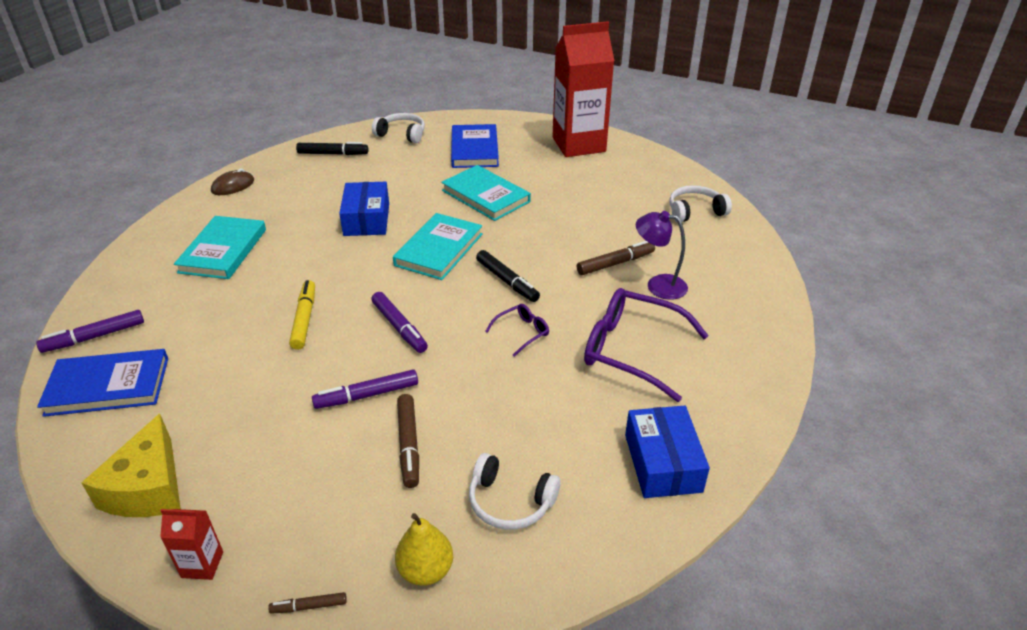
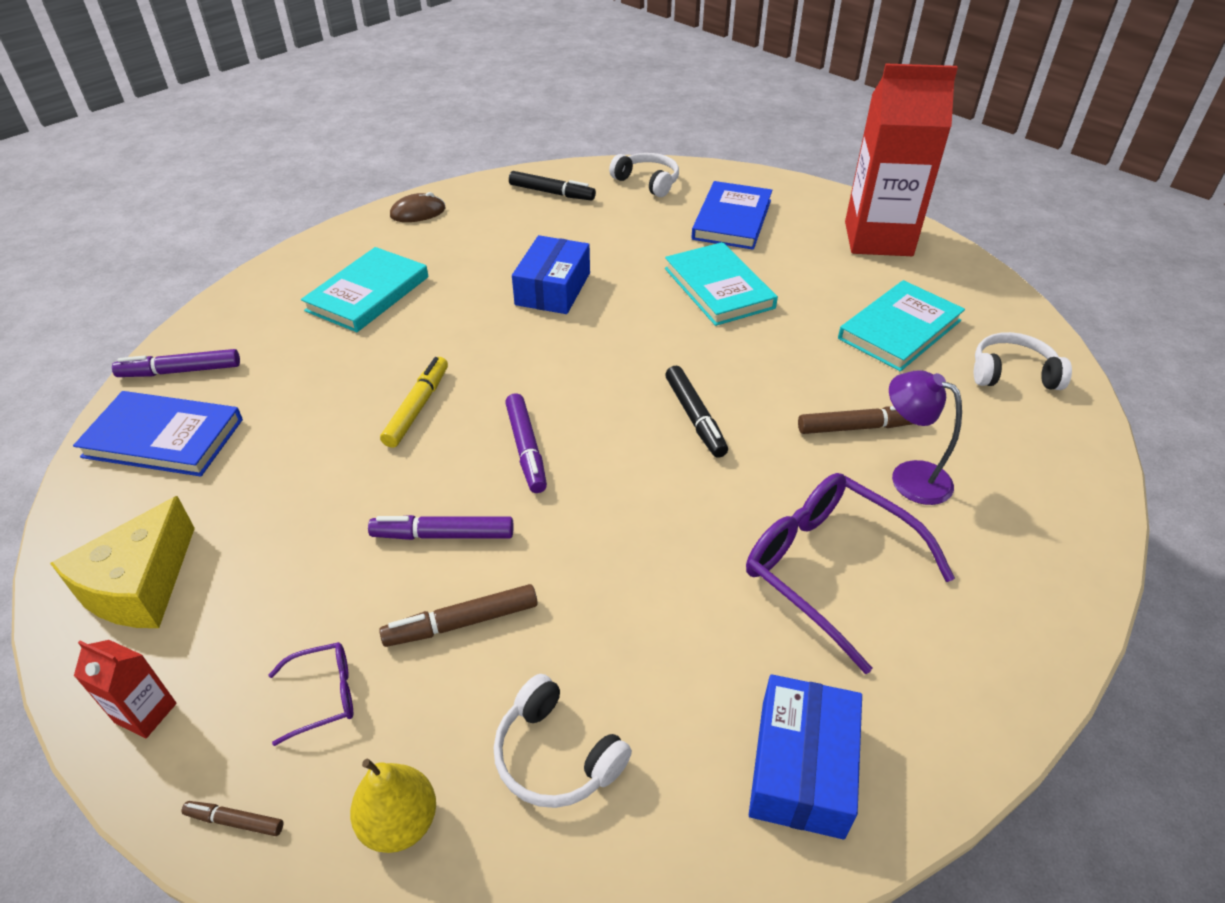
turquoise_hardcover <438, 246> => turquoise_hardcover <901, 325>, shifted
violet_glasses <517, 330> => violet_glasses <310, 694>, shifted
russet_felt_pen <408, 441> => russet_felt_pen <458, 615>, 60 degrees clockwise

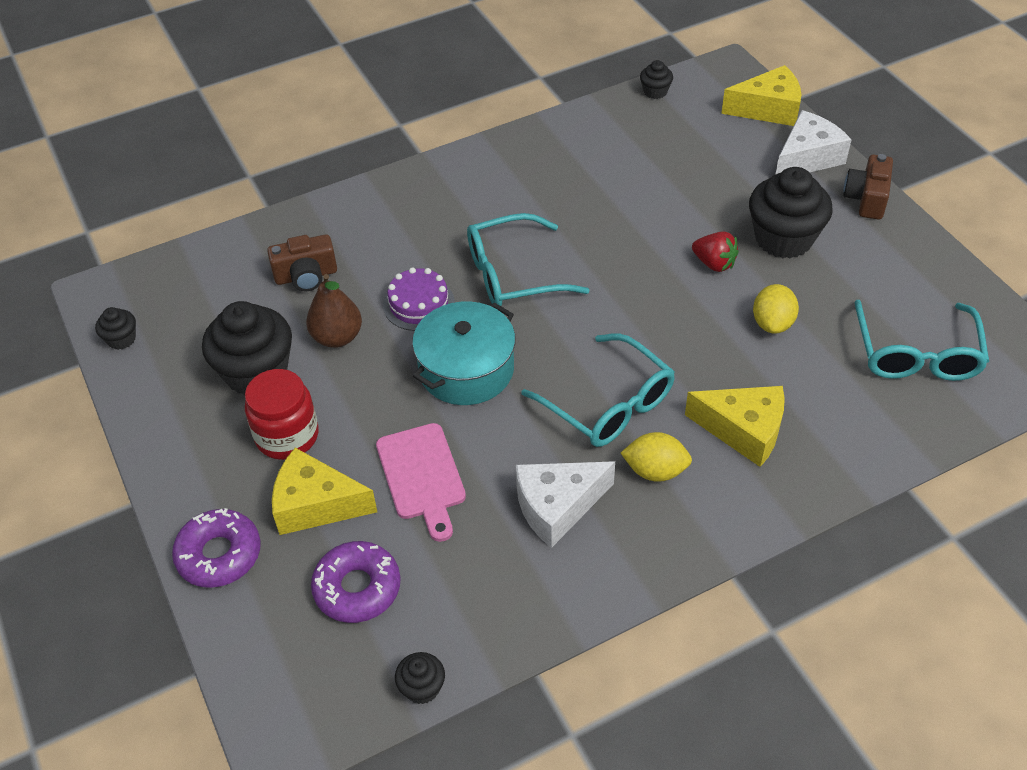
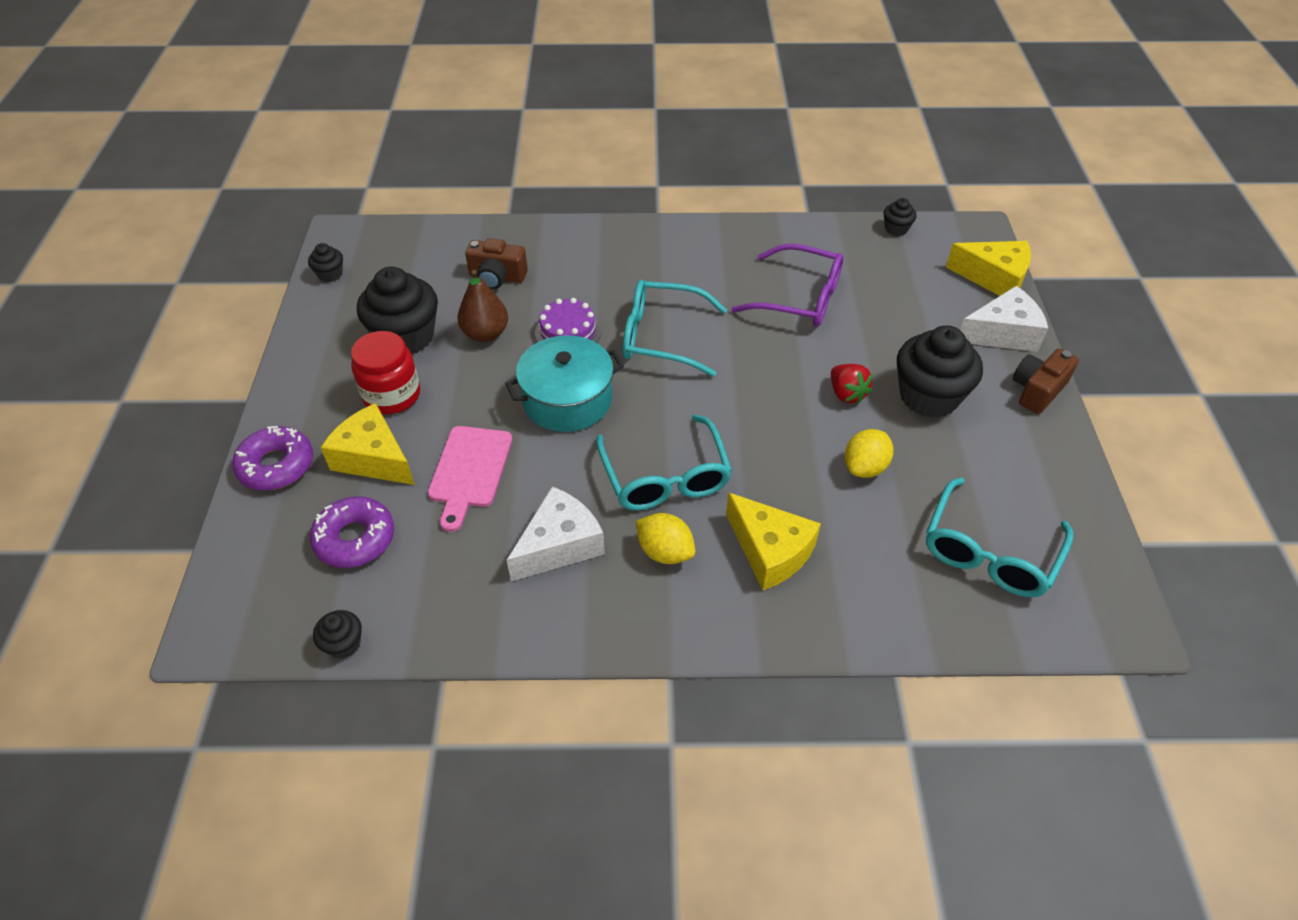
snow-white_piece_of_cheese <565, 504> => snow-white_piece_of_cheese <556, 533>, 135 degrees clockwise
nothing => violet_glasses <787, 285>

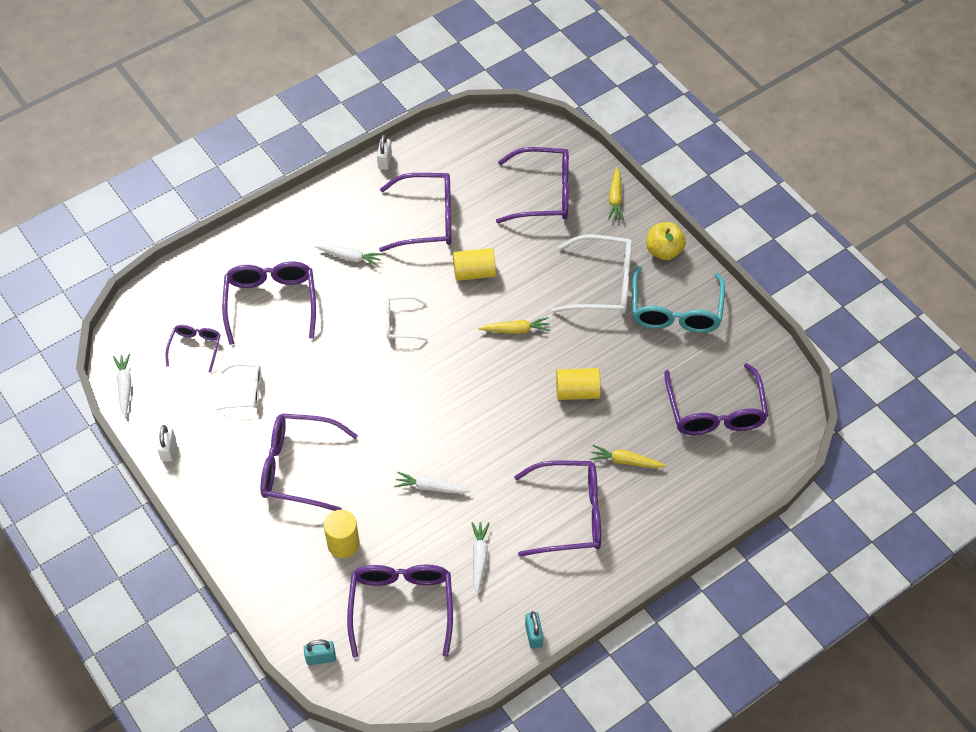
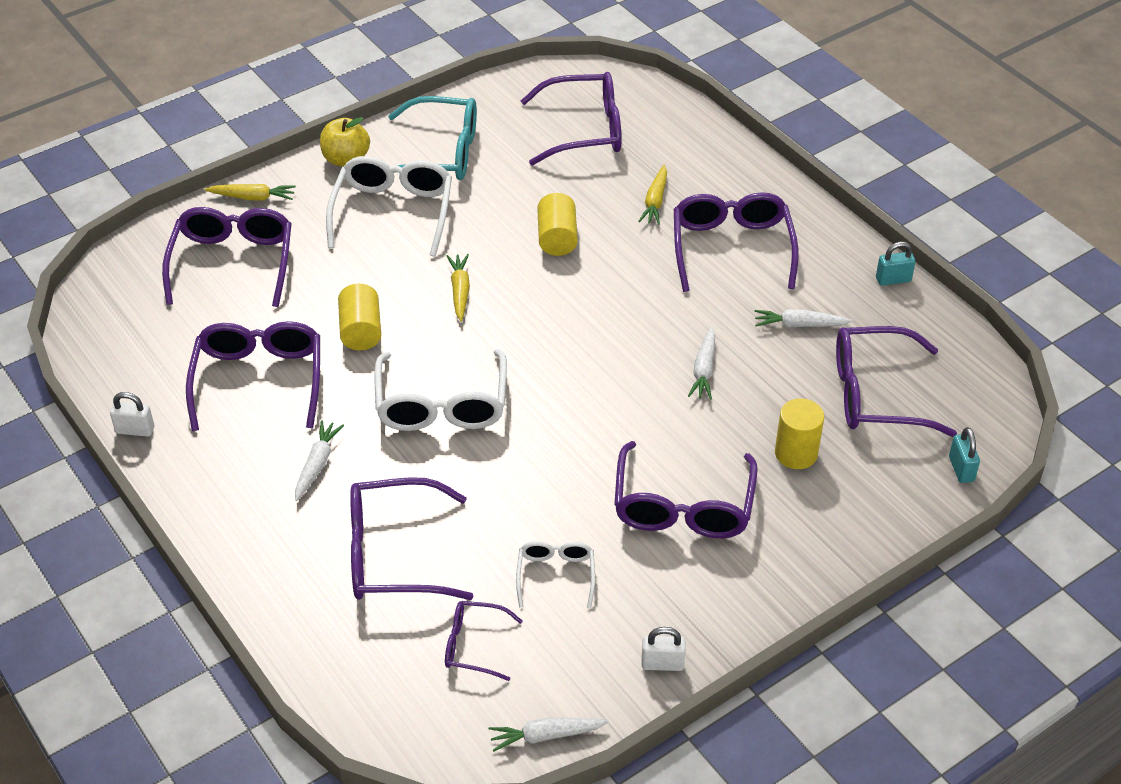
snow-white_glasses <407, 318> => snow-white_glasses <440, 390>, x1.85

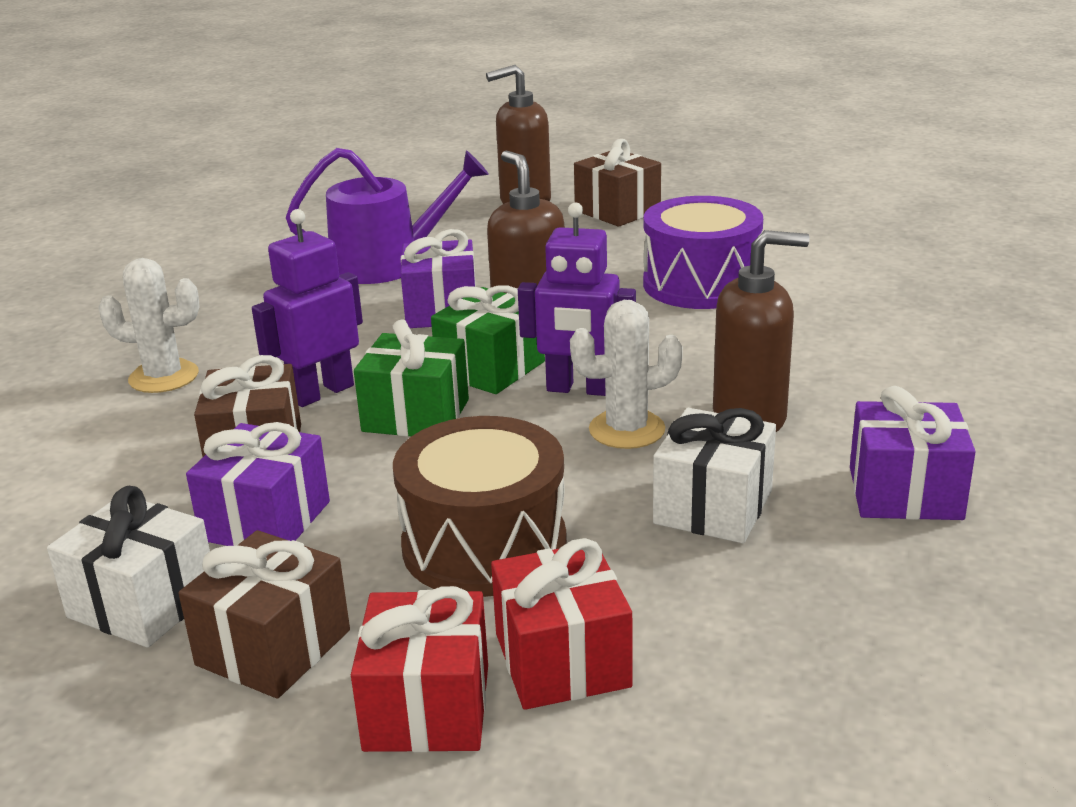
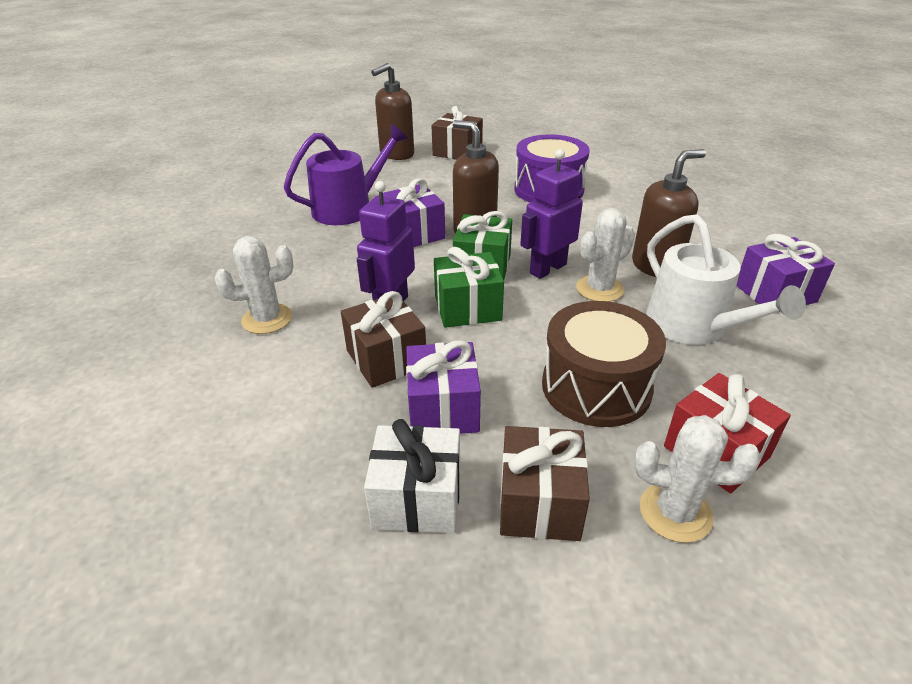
violet_robot <577, 299> => violet_robot <551, 214>, 150 degrees clockwise
snow-white_gift <714, 475> => snow-white_watering_can <726, 279>
red_gift <419, 669> => snow-white_prickly_plant <697, 479>

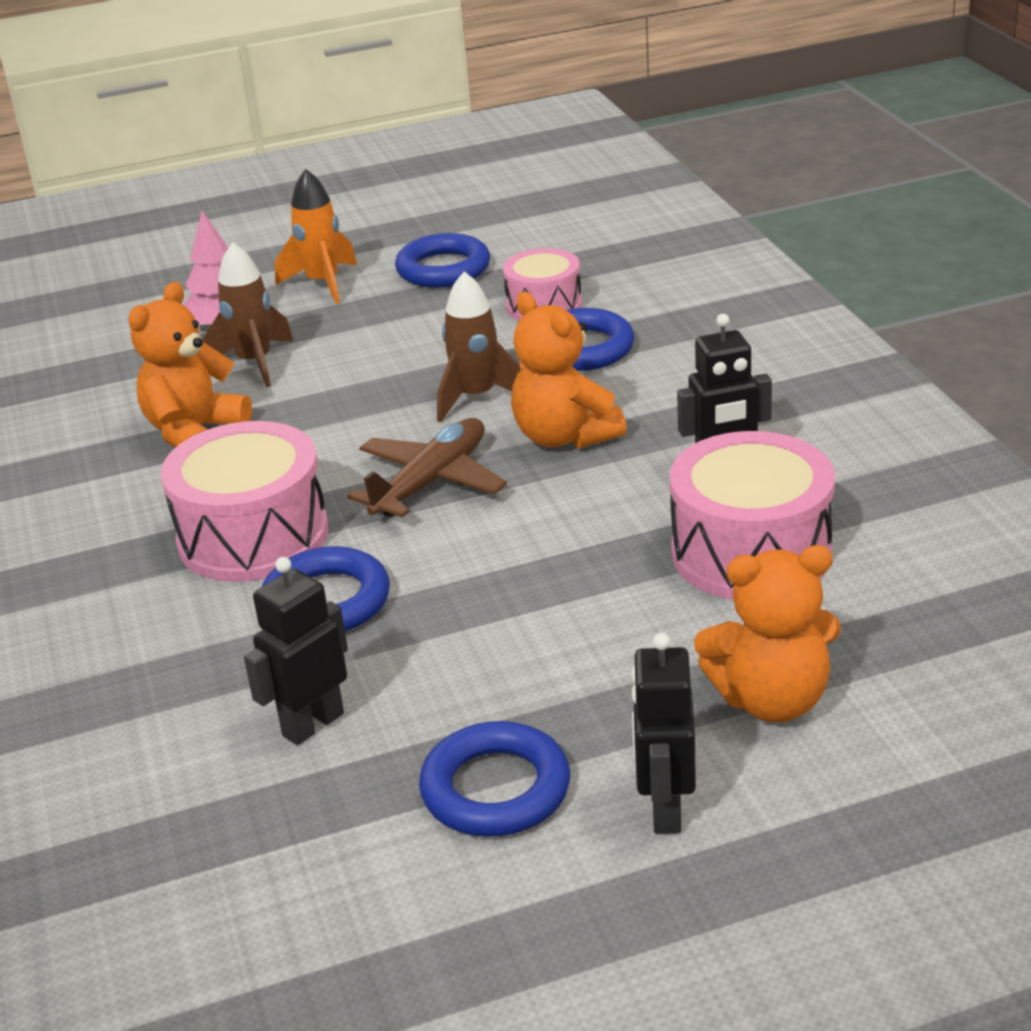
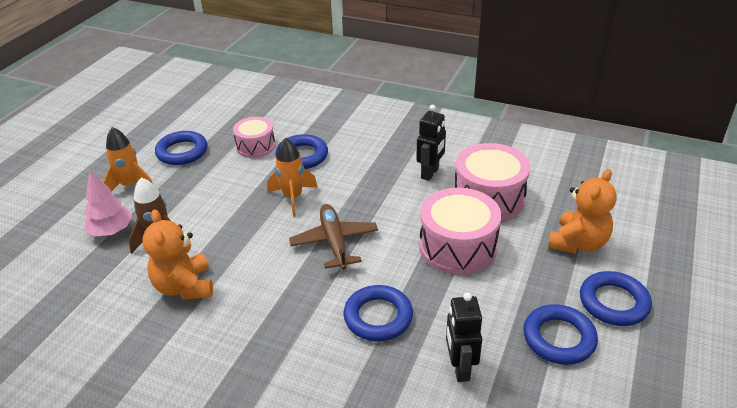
russet_rocket <479, 347> => orange_rocket <292, 177>
orange_teddy <569, 370> => nothing
pink_drum <244, 501> => pink_drum <460, 231>, shifted
ebony_robot <663, 733> => royal_blue_torus <616, 298>

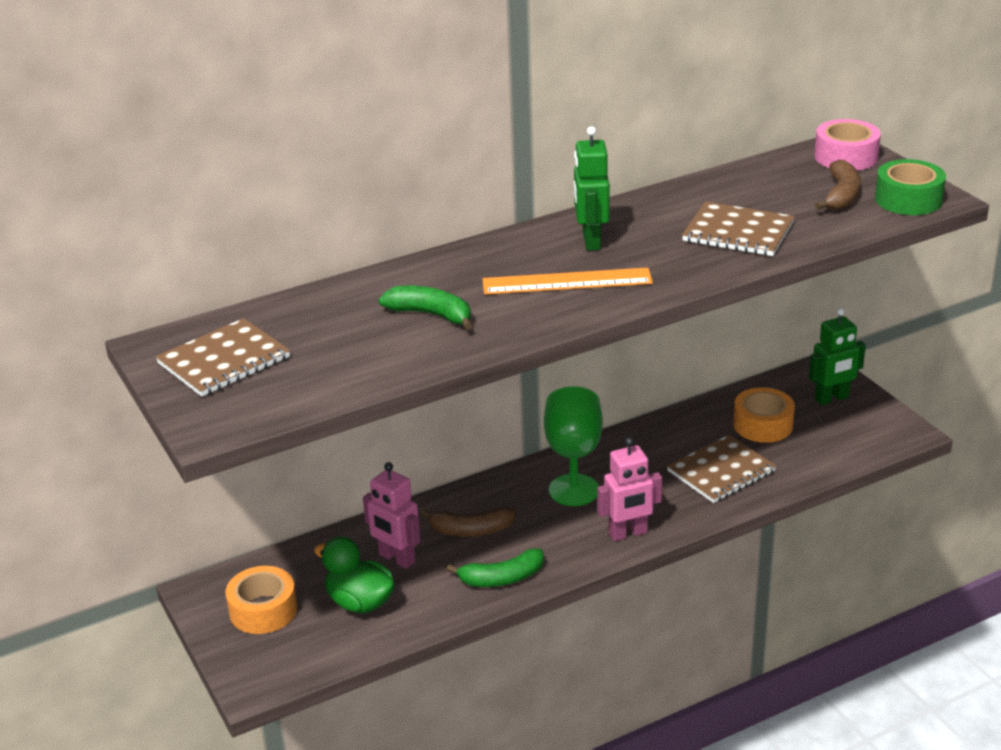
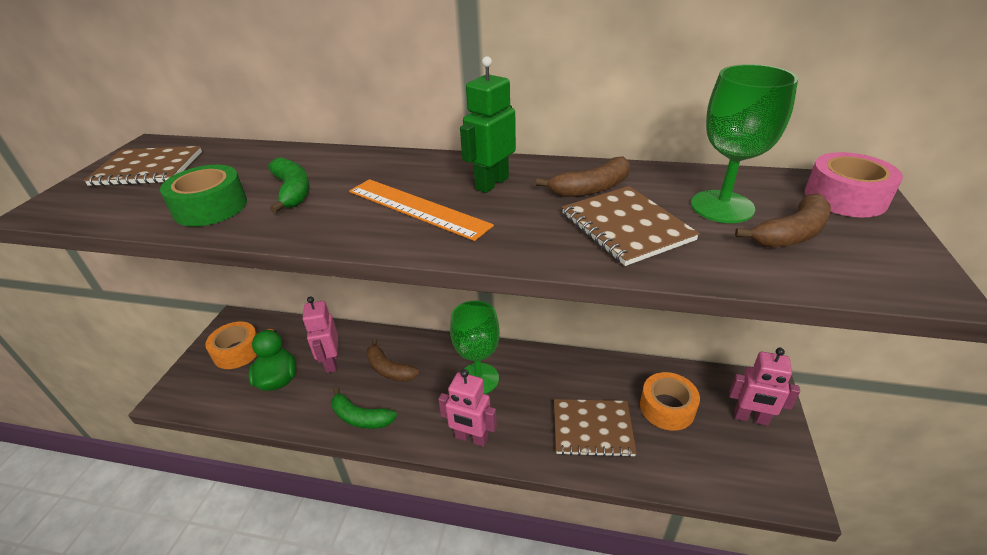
green_tape <910, 187> => green_tape <203, 196>, shifted
green_robot <837, 356> => pink_robot <764, 387>
nothing => green_wine_glass <744, 143>
nothing => russet_banana_fruit <583, 176>

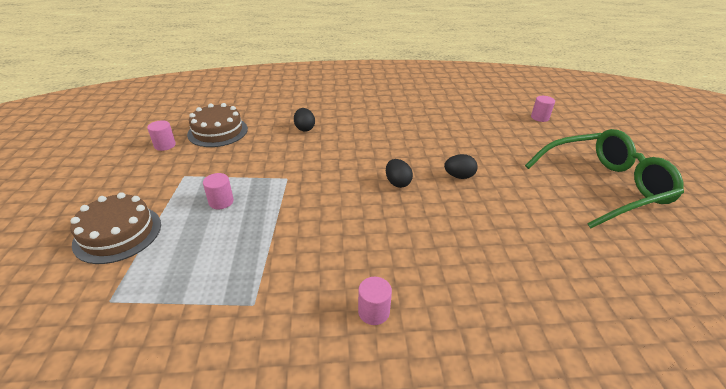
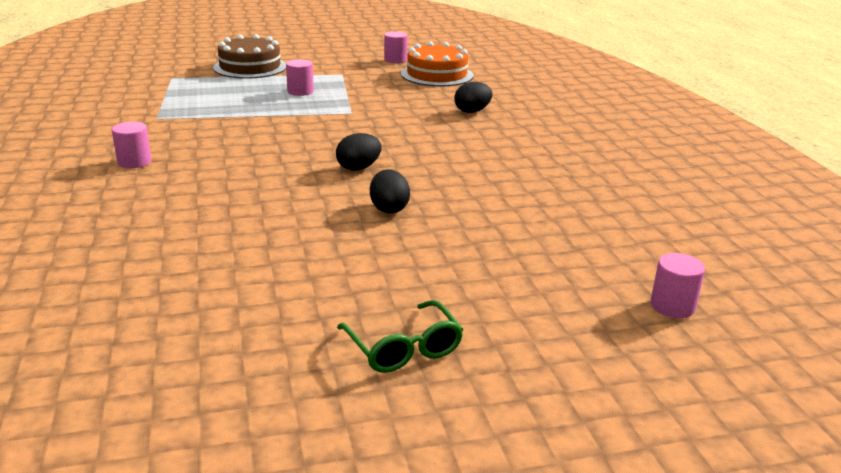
russet_cake <217, 125> => orange_cake <437, 63>
green_glasses <604, 179> => green_glasses <400, 336>, x0.46

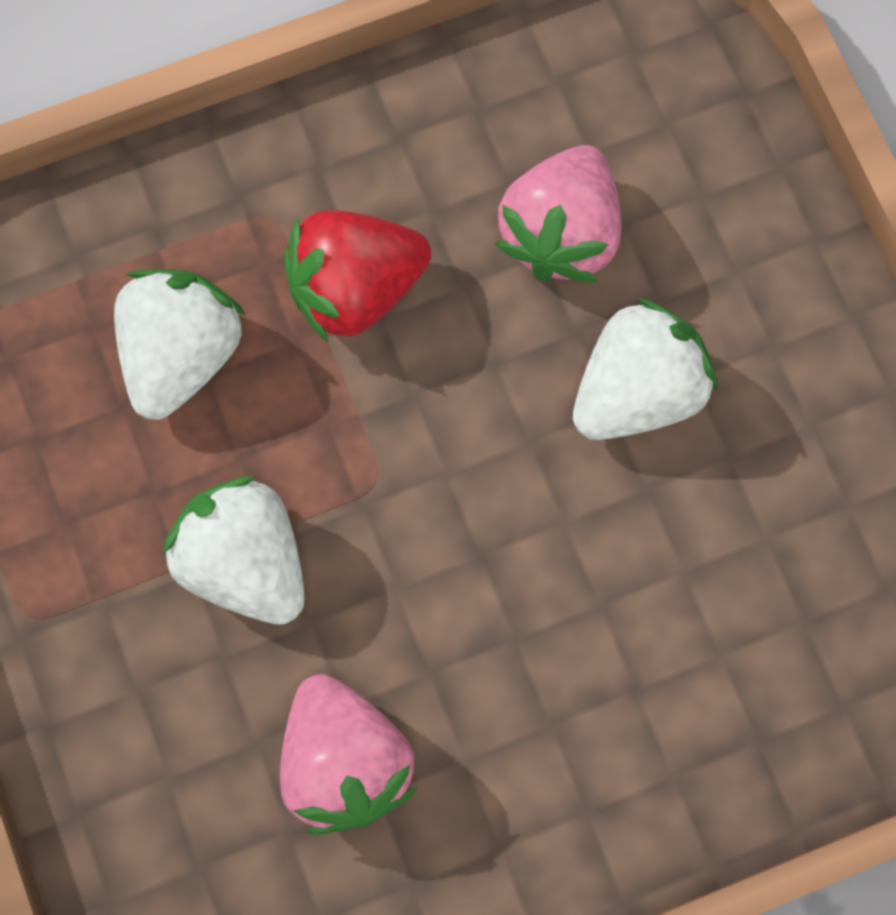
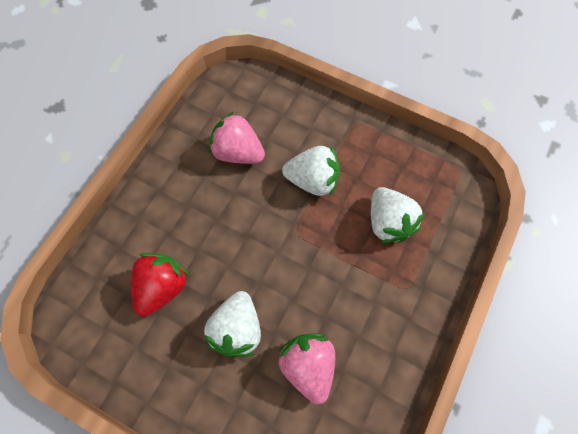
red_berry <357, 276> => red_berry <160, 285>, shifted

